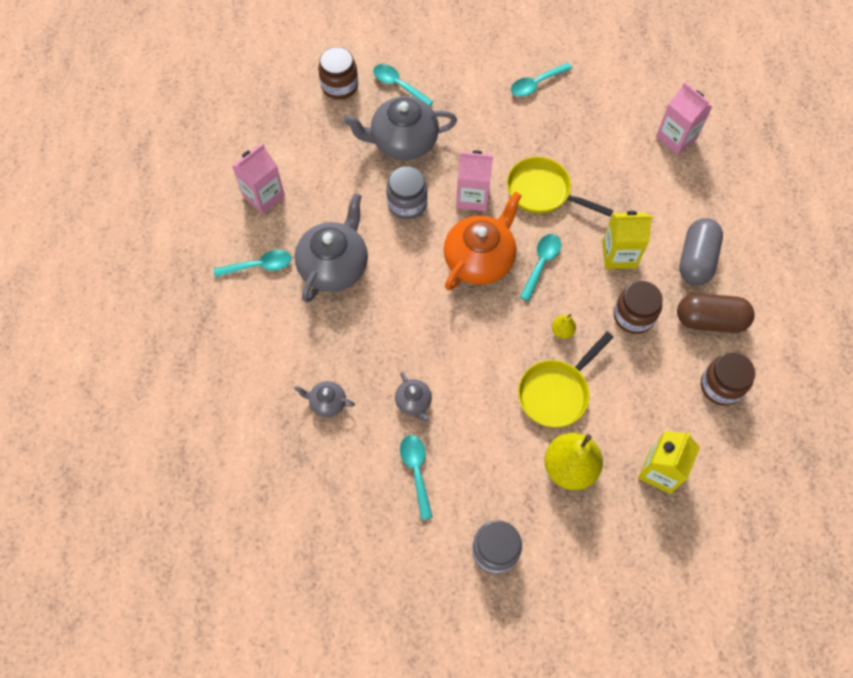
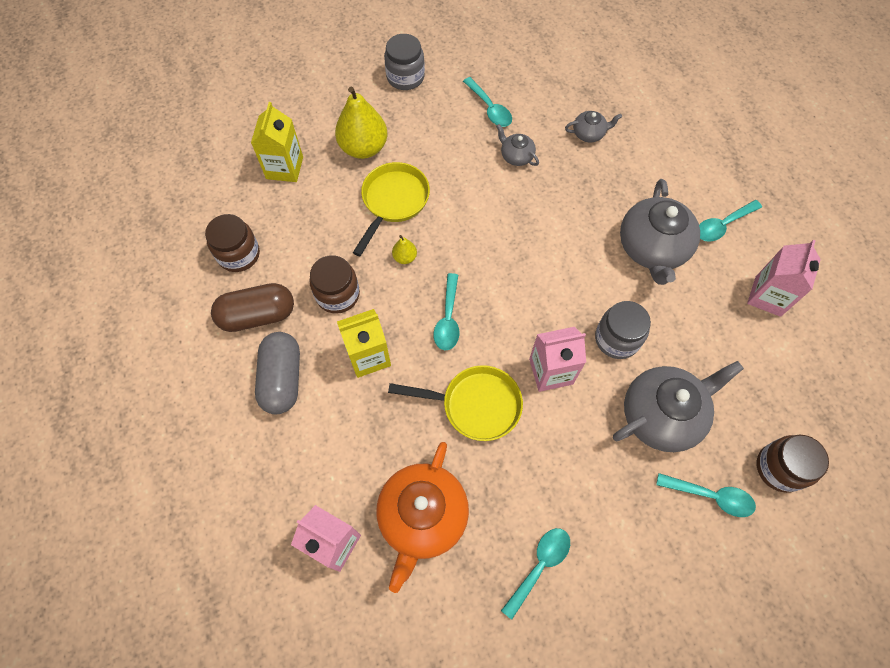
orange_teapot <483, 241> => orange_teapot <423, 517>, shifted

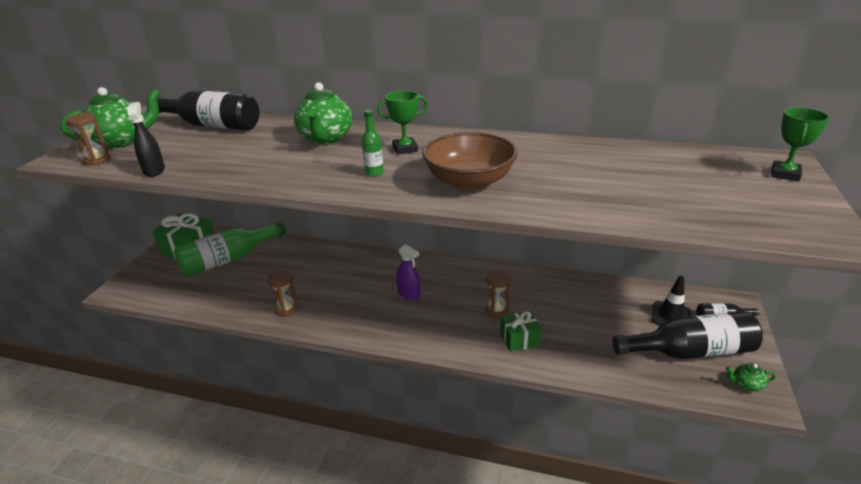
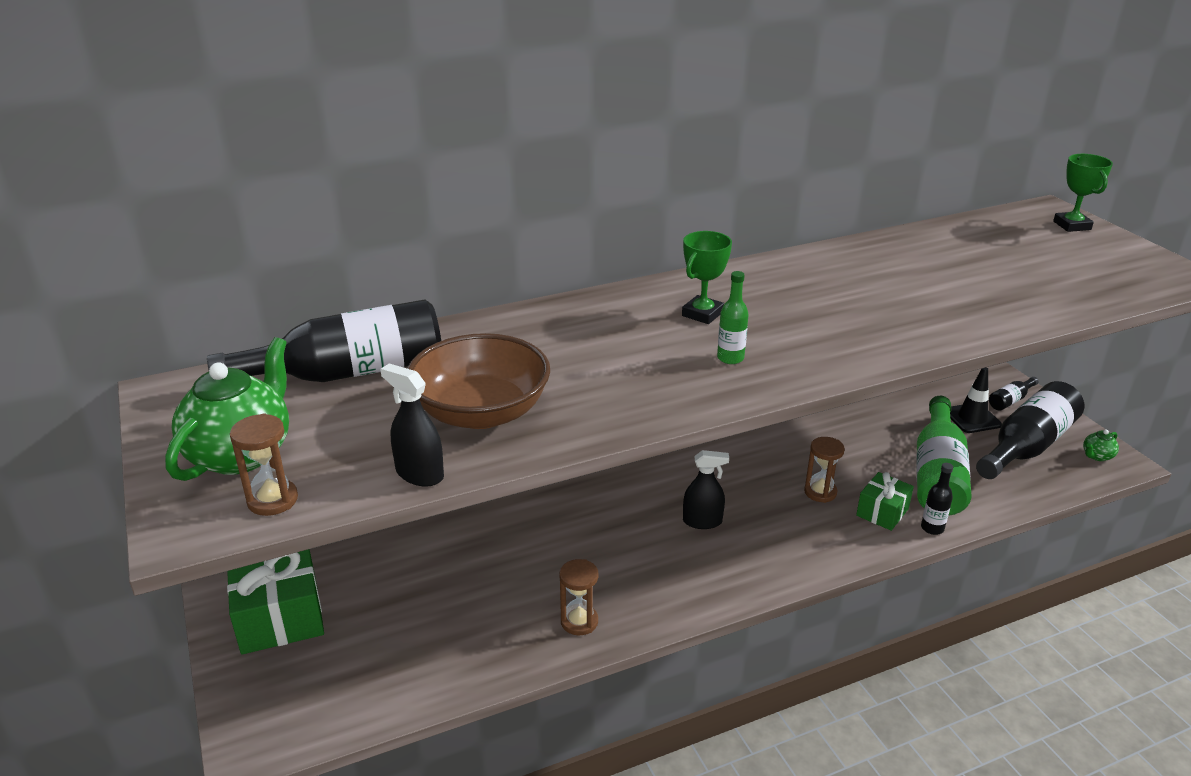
green_teapot <323, 113> => nothing
russet_bowl <470, 161> => russet_bowl <478, 381>, shifted
green_bottle <230, 249> => green_bottle <943, 456>, shifted
violet_sprayer <408, 272> => ebony_sprayer <706, 489>
nothing => ebony_bottle <937, 499>

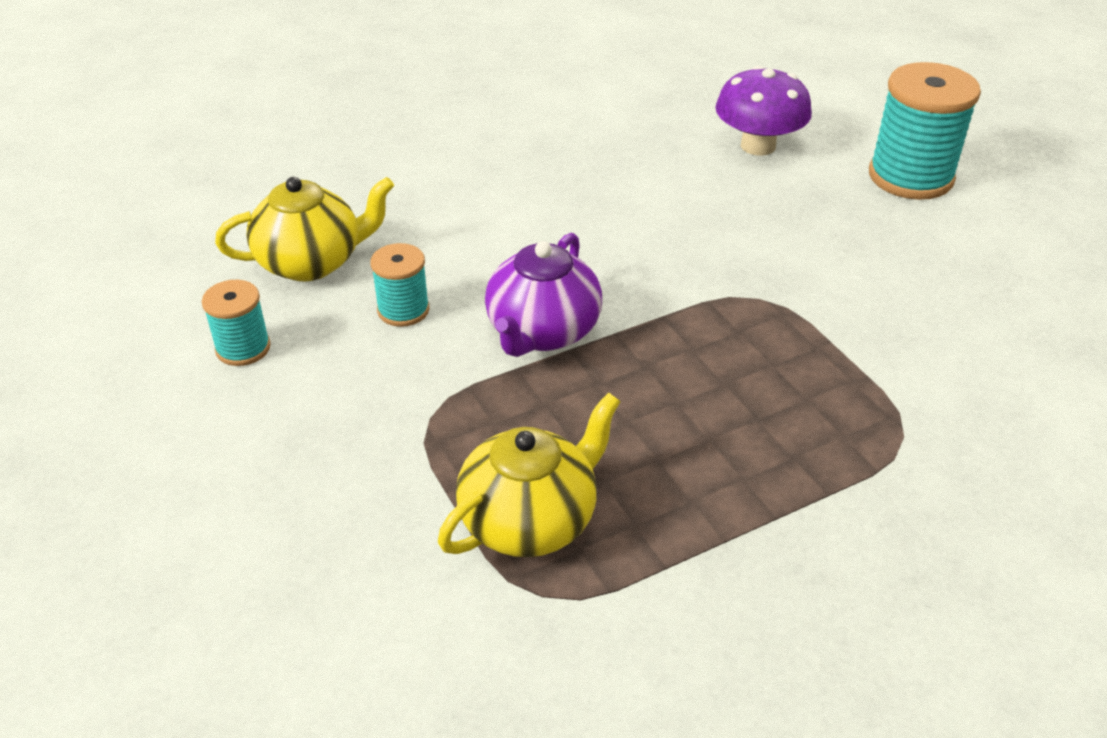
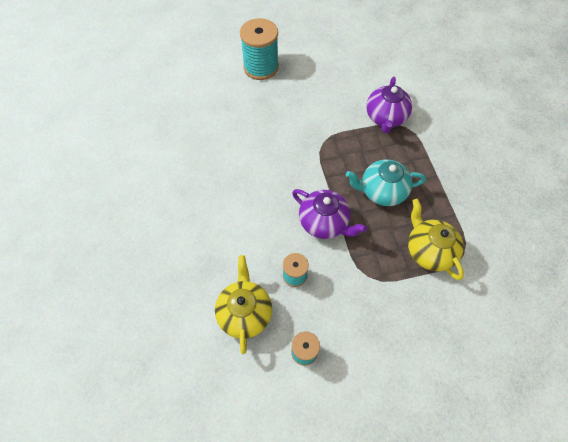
violet_fungus <763, 111> => nothing
nothing => violet_teapot <389, 105>
nothing => turquoise_teapot <386, 182>

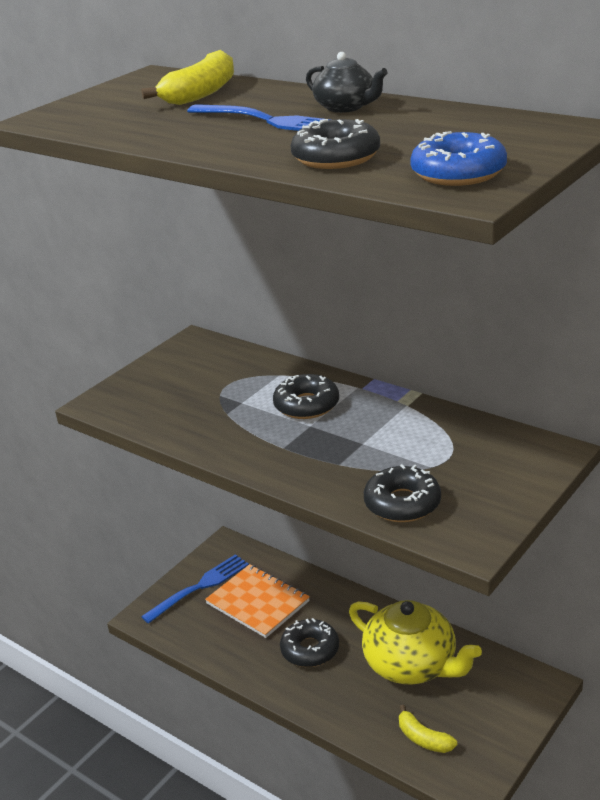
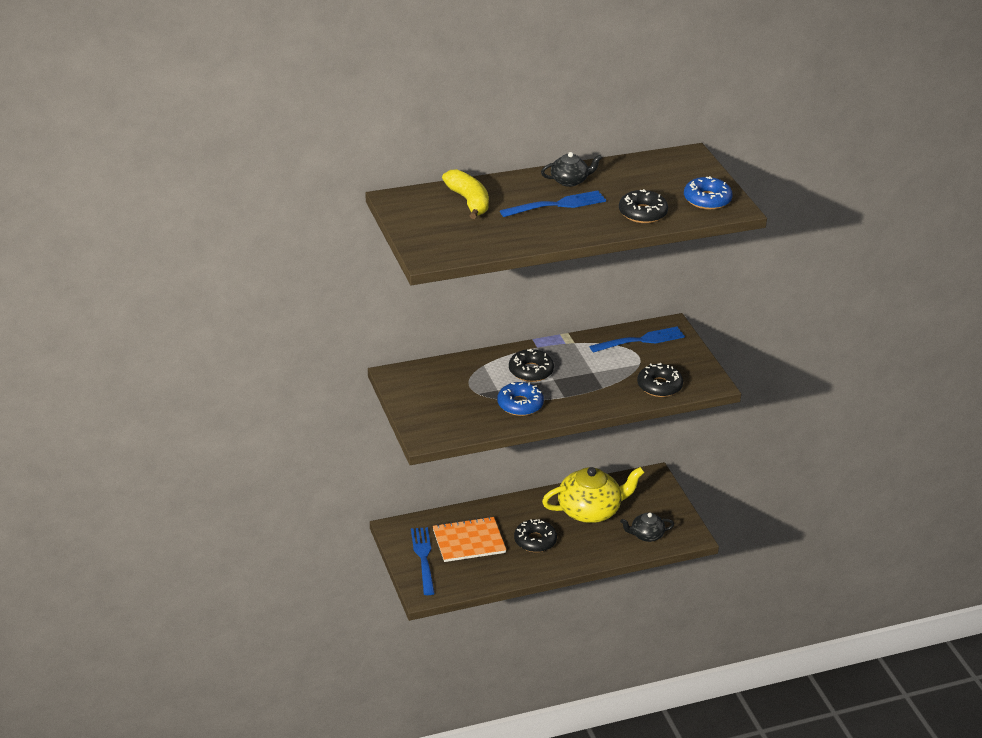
golden_banana_fruit <428, 729> => ebony_teapot <647, 527>
nothing => royal_blue_fork <637, 340>
nothing => royal_blue_doughnut <520, 399>

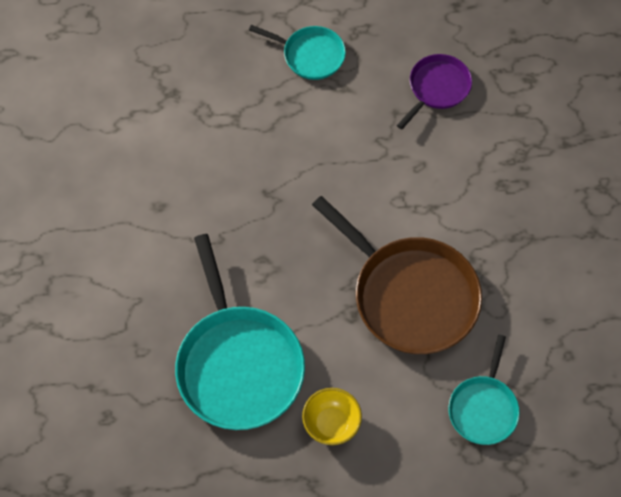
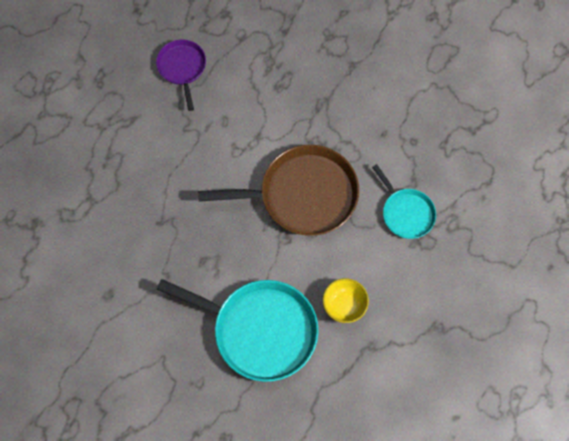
turquoise_skillet <297, 52> => nothing

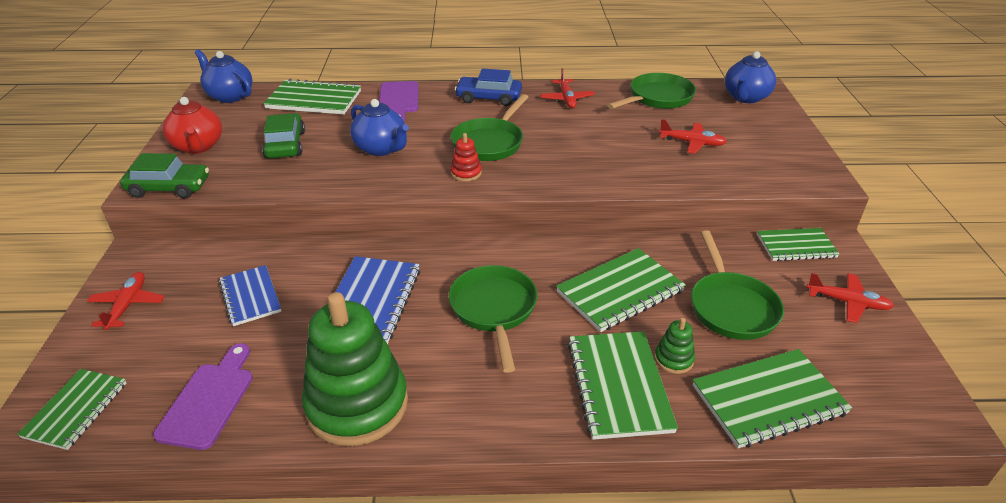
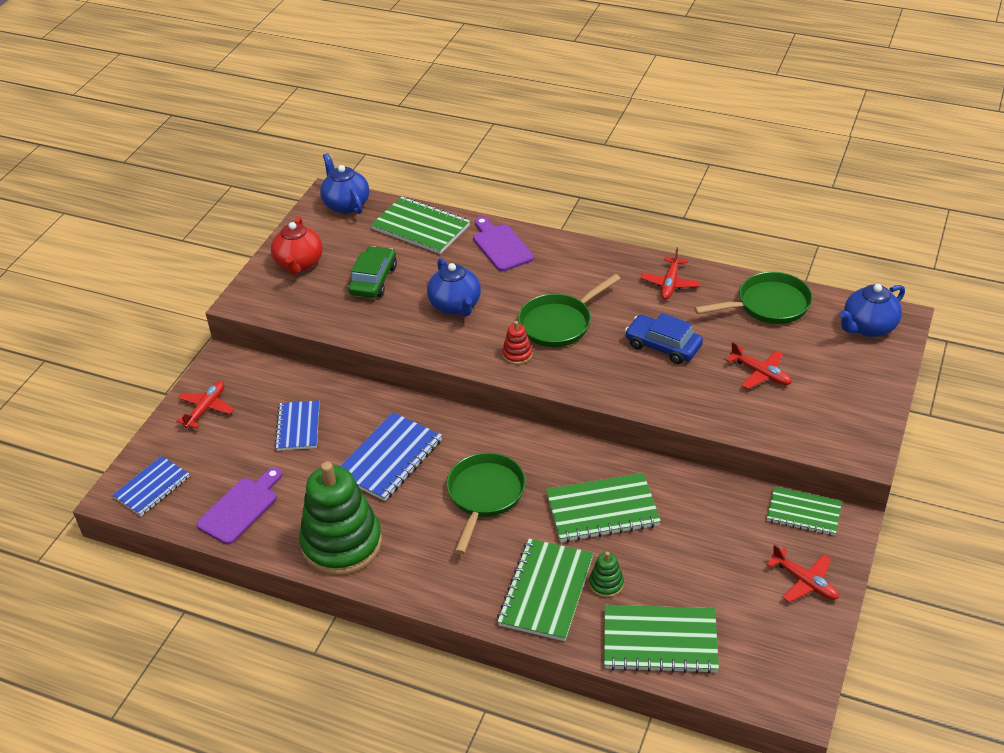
royal_blue_toy_car <488, 87> => royal_blue_toy_car <664, 338>, shifted
violet_chopping_board <398, 101> => violet_chopping_board <503, 244>, 135 degrees clockwise
green_toy_car <164, 175> => nothing
green_skillet <737, 285> => nothing
green_exercise_book <71, 409> => royal_blue_exercise_book <151, 486>

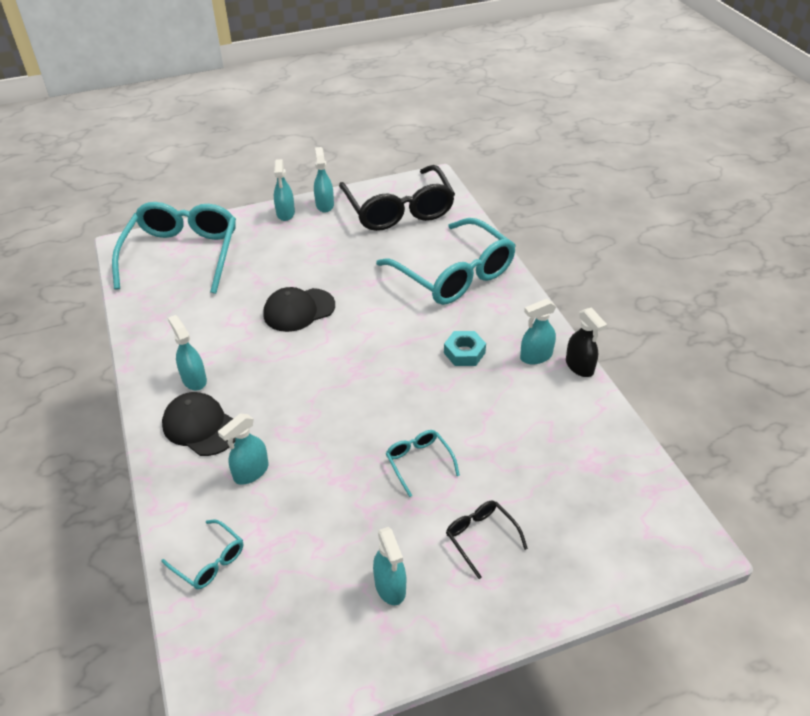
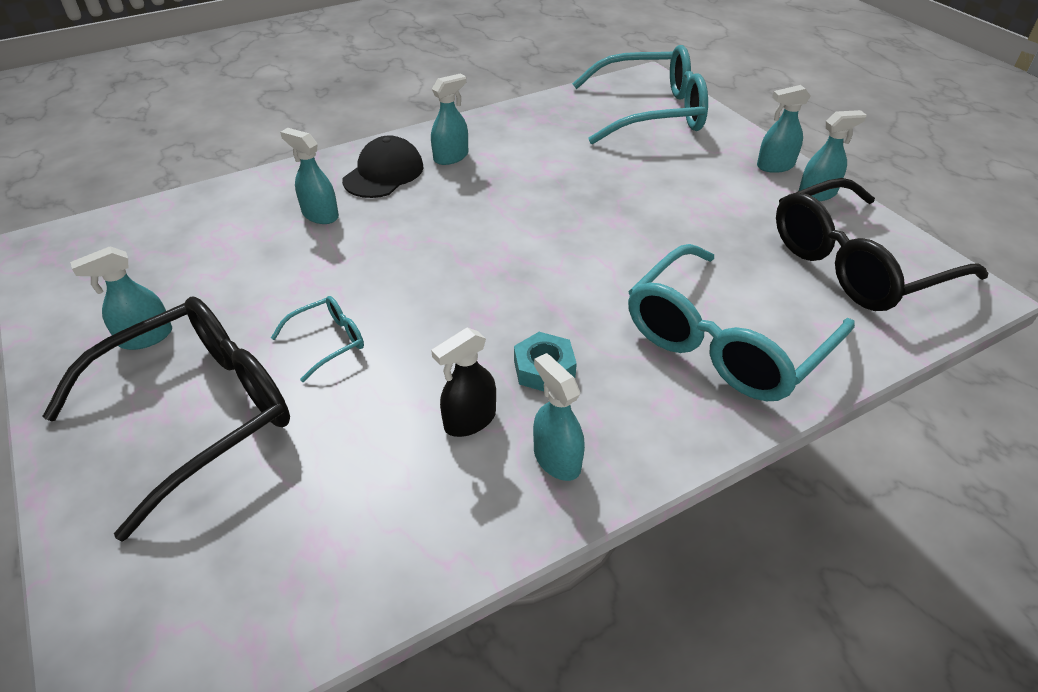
ebony_cap <299, 309> => nothing
ebony_sprayer <586, 342> => ebony_sprayer <463, 382>, shifted
ebony_glasses <487, 540> => ebony_glasses <166, 419>, x2.32
turquoise_glasses <202, 554> => nothing

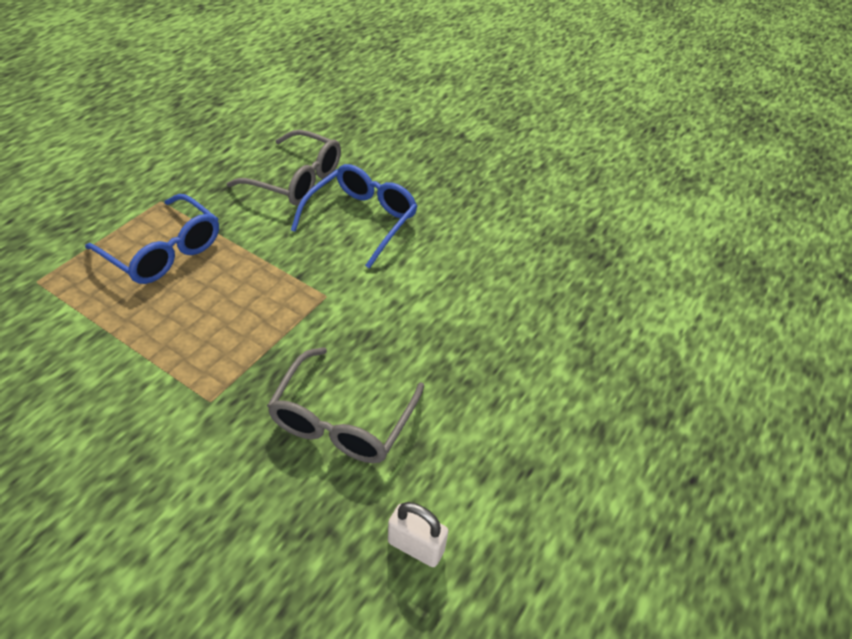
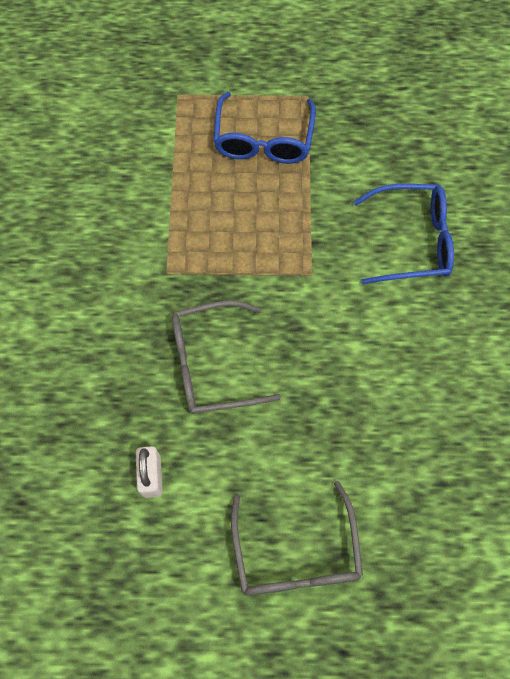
ash-grey_glasses <284, 168> => ash-grey_glasses <297, 538>, shifted

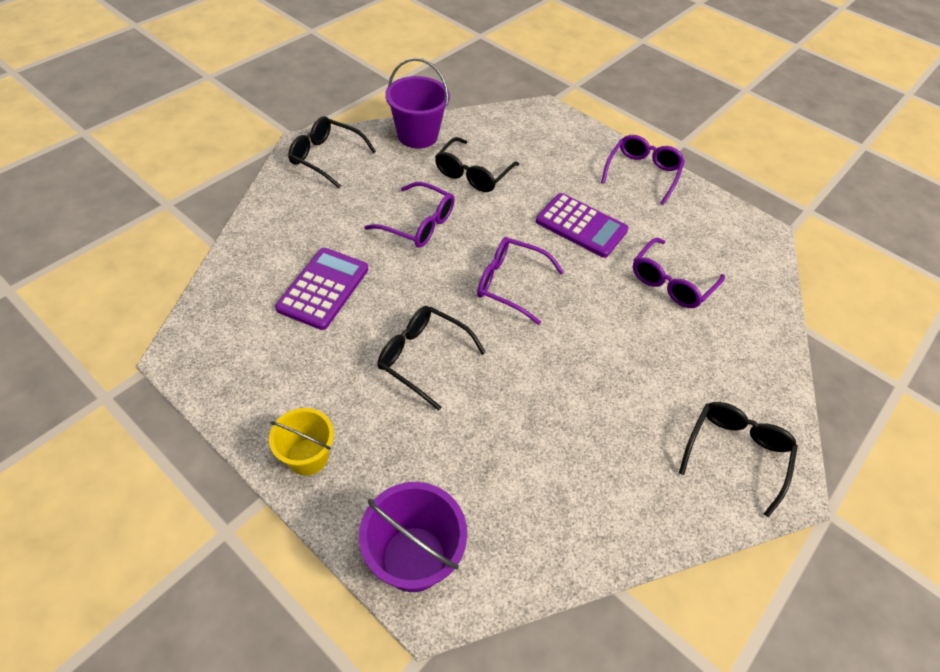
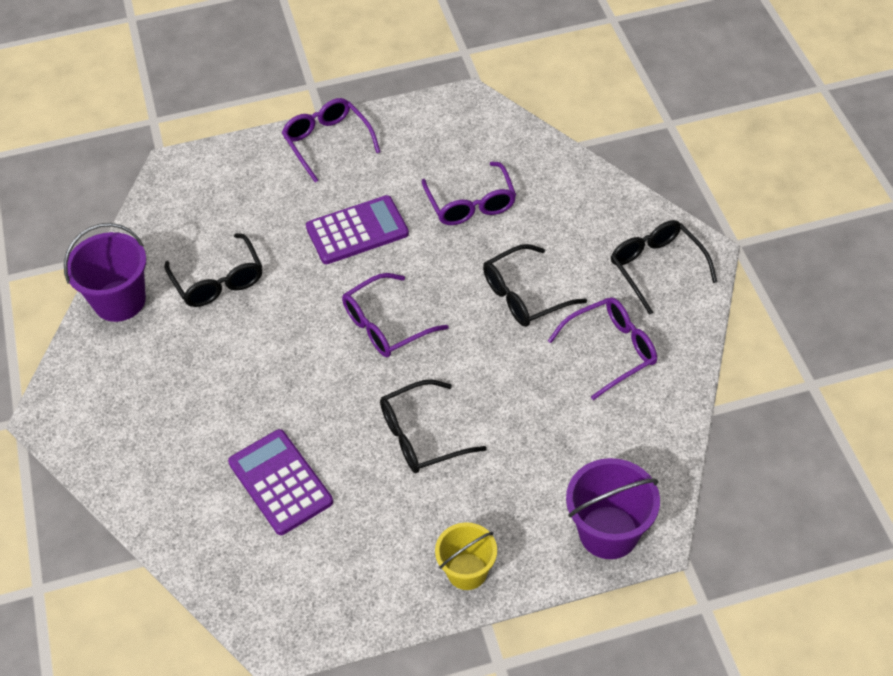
ebony_glasses <332, 152> => ebony_glasses <535, 285>, shifted
violet_glasses <410, 215> => violet_glasses <602, 348>, shifted

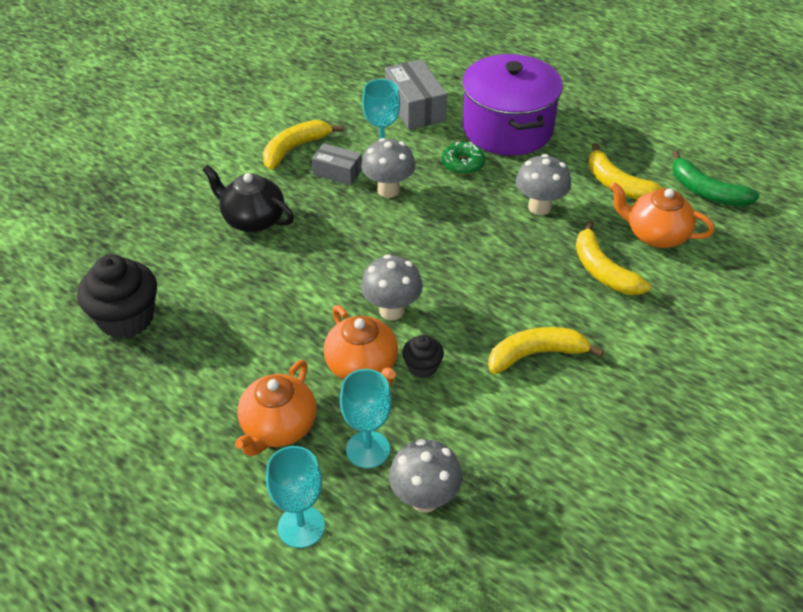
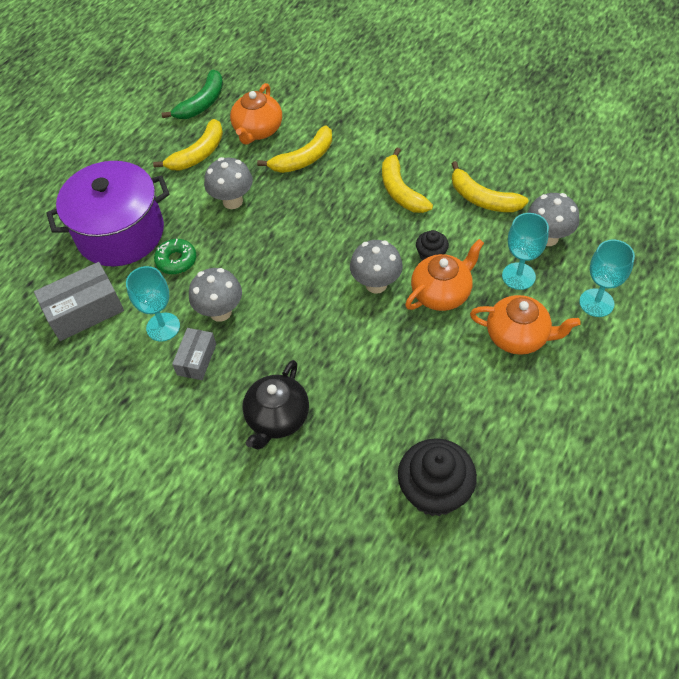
golden_banana_fruit <303, 145> => golden_banana_fruit <490, 186>, shifted

